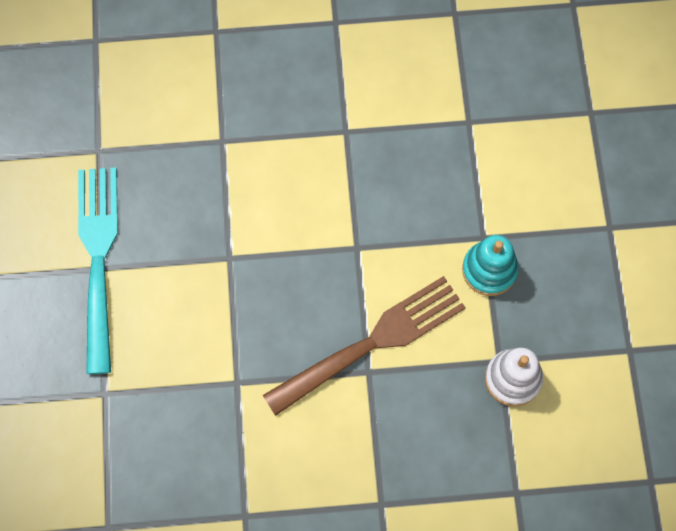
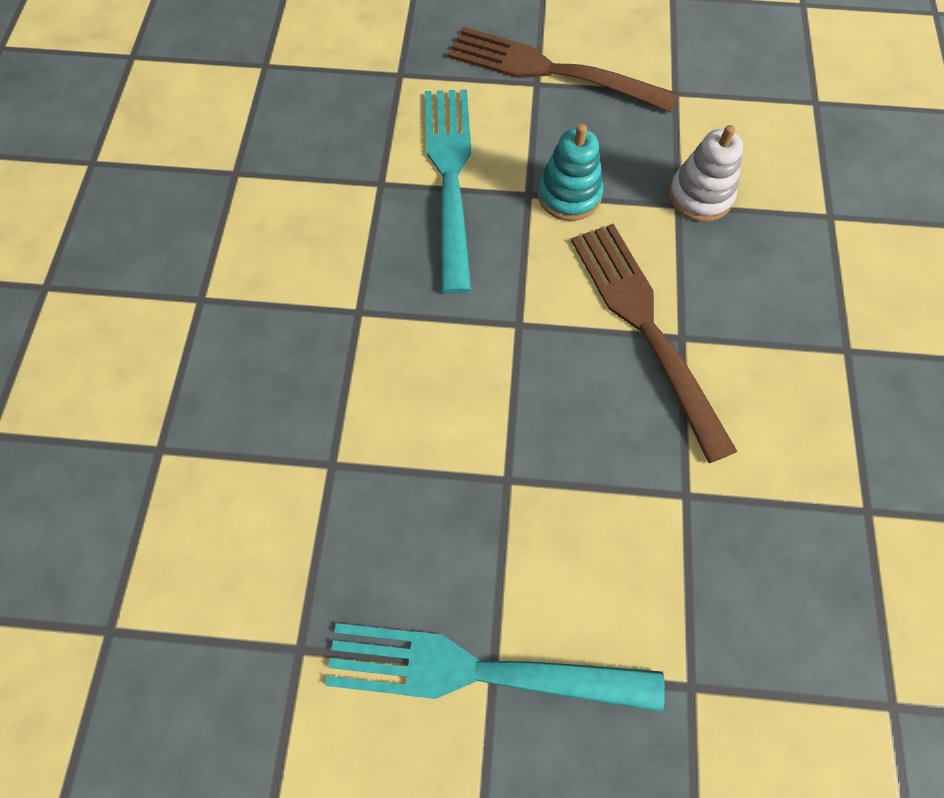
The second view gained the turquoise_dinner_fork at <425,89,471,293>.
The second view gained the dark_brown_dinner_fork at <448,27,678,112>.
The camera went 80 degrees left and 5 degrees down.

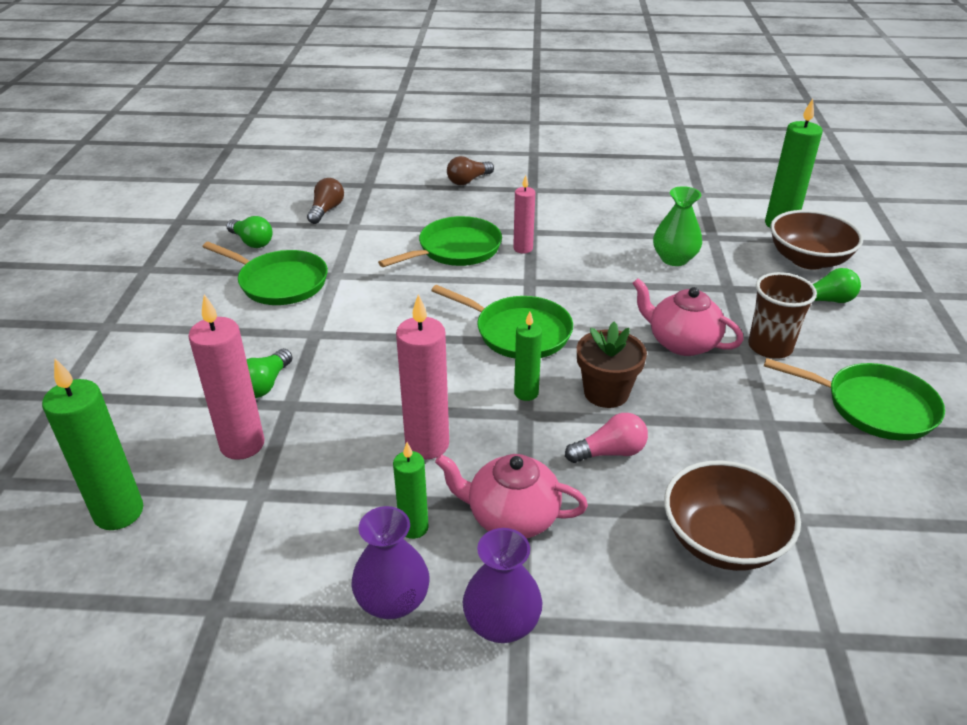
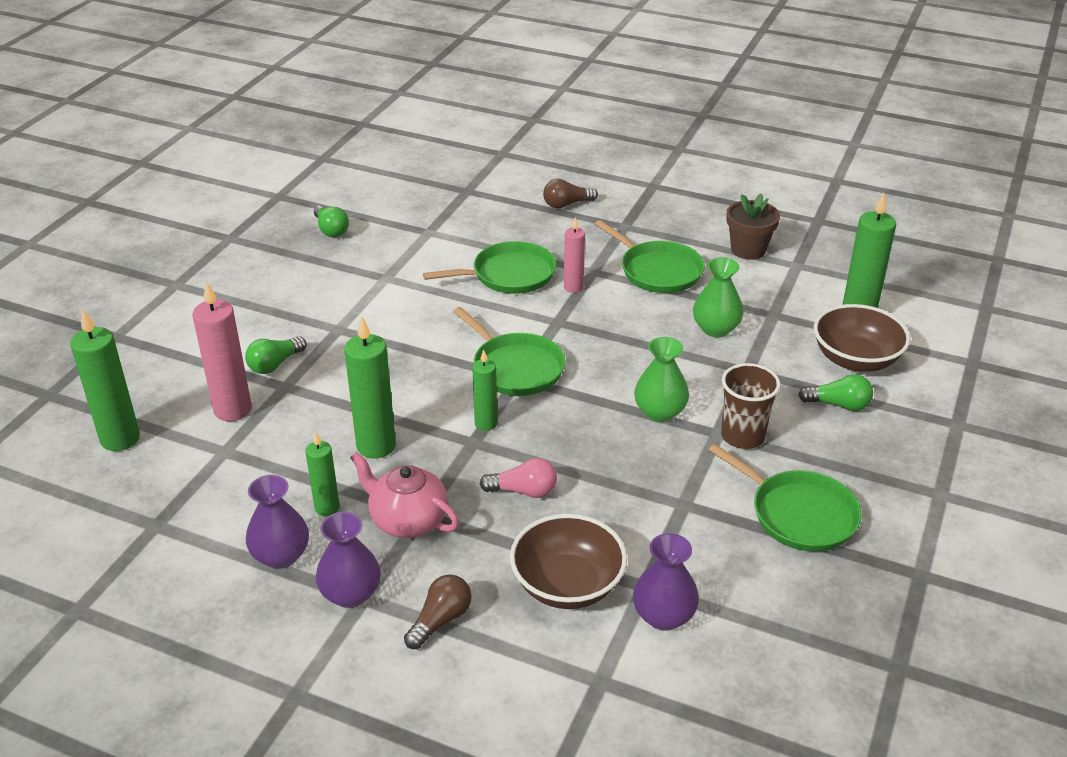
What was the rosy_wax_candle at <396,294,449,459> turned into the emerald_wax_candle at <344,316,396,459>.
The dark_brown_light_bulb ended up elsewhere, having gone from <307,178,344,224> to <404,574,472,649>.
The emerald_frying_pan ended up elsewhere, having gone from <203,242,328,305> to <595,220,705,293>.
The second view gained the violet_tall_vase at <633,533,699,631>.
Where the rosy_teapot stood at <632,278,744,356>, the emerald_tall_vase came to stand at <634,337,689,422>.
The dark_brown_potted_plant ended up elsewhere, having gone from <577,322,647,408> to <726,193,780,260>.
The camera went 20 degrees right and 0 degrees up.

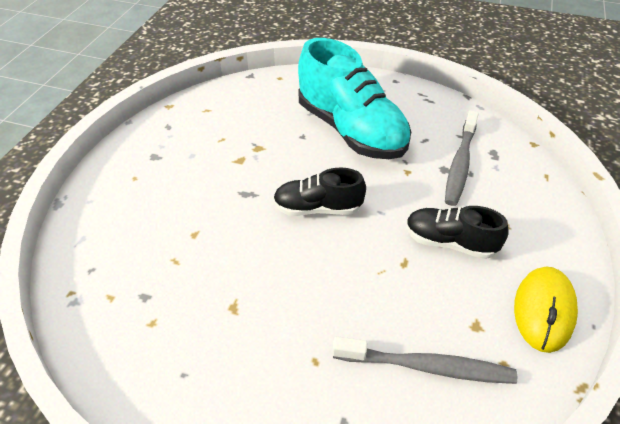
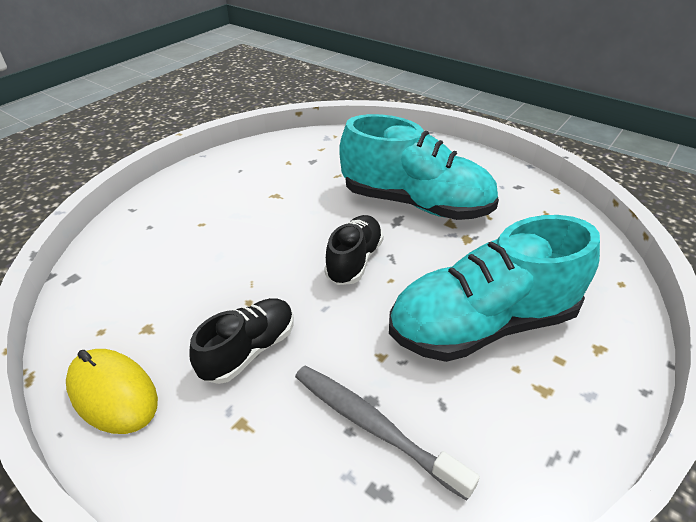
The second view gained the turquoise_shoe at <339,114,499,220>.
The second view lost the grey_tooth_brush at <332,336,517,384>.
The camera went 110 degrees right and 5 degrees down.

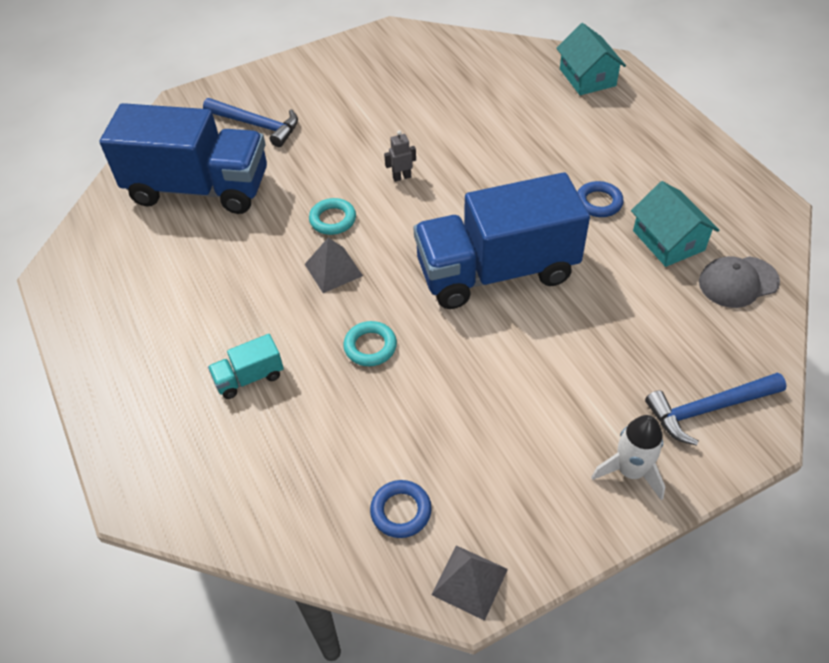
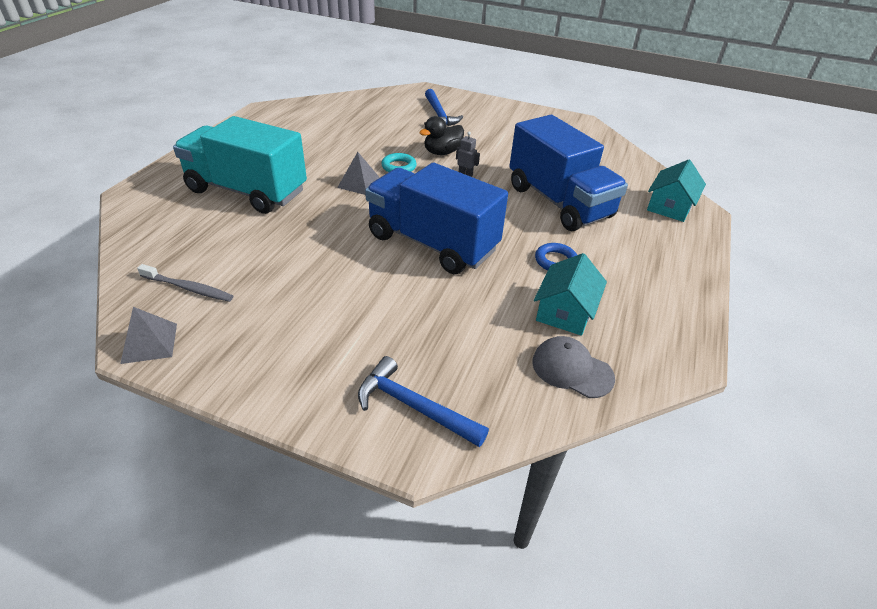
Where the cobalt_torus stood at <370,480,432,538>, the grey_tooth_brush came to stand at <137,264,233,302>.
The size of the turquoise_lorry at <208,334,284,399> changed by a factor of 2.47.
The second view gained the black_rubber_duck at <419,116,464,155>.
The cobalt_lorry ended up elsewhere, having gone from <100,103,267,214> to <509,115,628,231>.
The second view lost the turquoise_torus at <343,321,397,366>.
The second view lost the white_spaceship at <591,415,665,500>.
The camera went 45 degrees right and 10 degrees down.

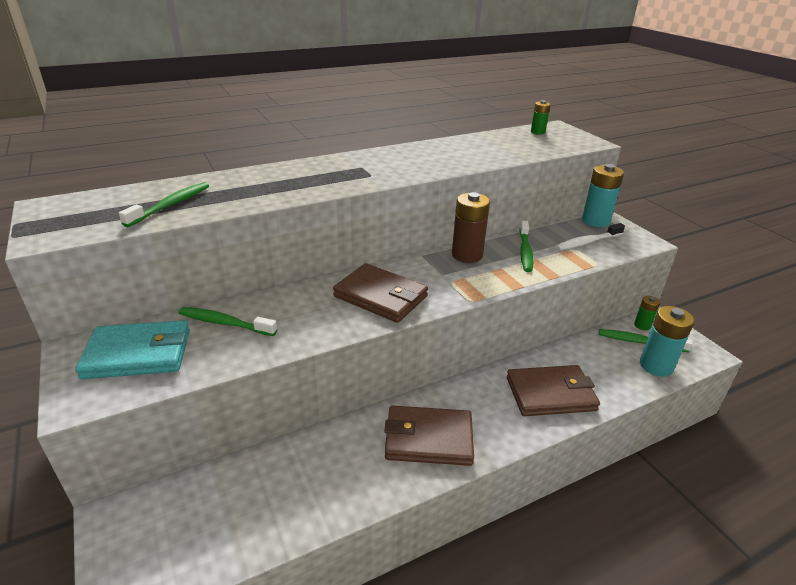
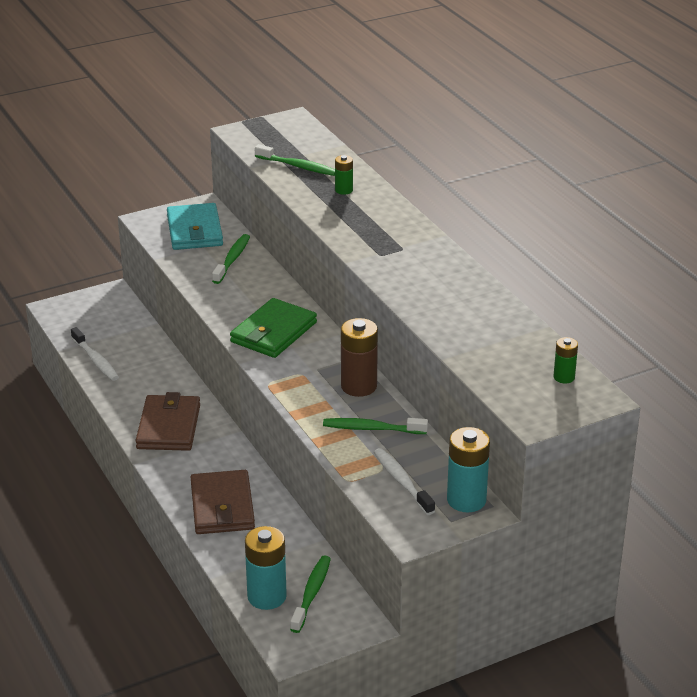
The second view gained the white_tooth_brush at <71,327,119,381>.
What was the dark_brown_wallet at <333,263,428,323> turned into the emerald_wallet at <230,298,317,358>.
The emerald_battery ended up elsewhere, having gone from <634,296,660,330> to <335,155,353,195>.
The camera went 90 degrees right and 0 degrees up.

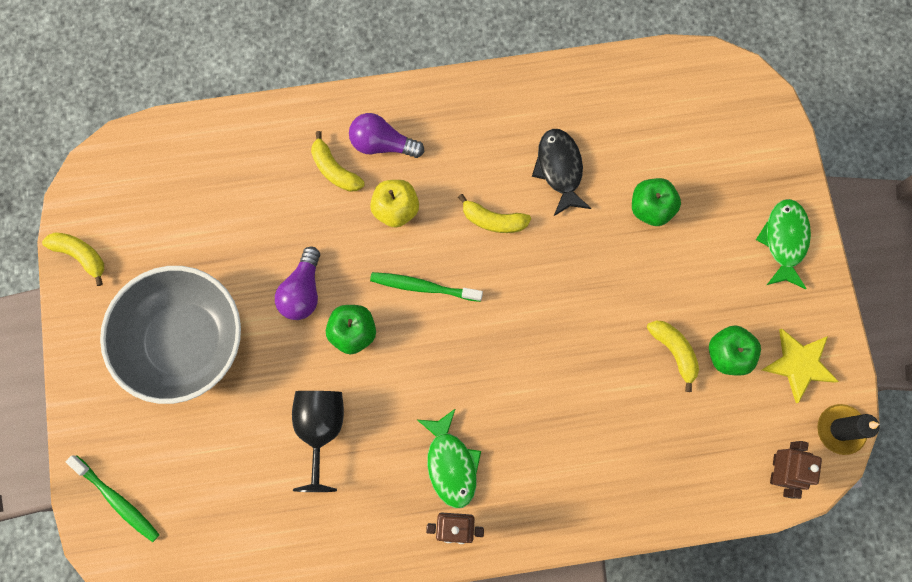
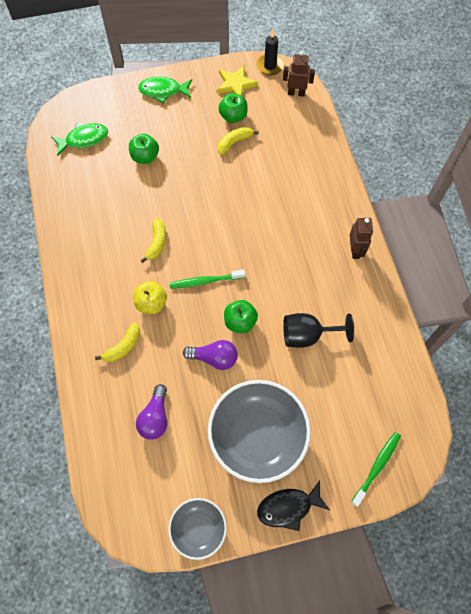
The emerald_fish ended up elsewhere, having gone from <417,408,481,508> to <51,123,108,156>.
The violet_light_bulb ended up elsewhere, having gone from <349,113,424,158> to <136,384,167,440>.
Where the yellow_banana_fruit stood at <42,232,104,286>, the grey_deep_dish came to stand at <168,498,227,560>.
The emerald_tooth_brush at <370,272,483,302> ended up facing another way, 75 degrees clockwise from before.
The black_fish ended up elsewhere, having gone from <532,129,591,217> to <257,481,330,531>.
The camera went 95 degrees left and 10 degrees down.

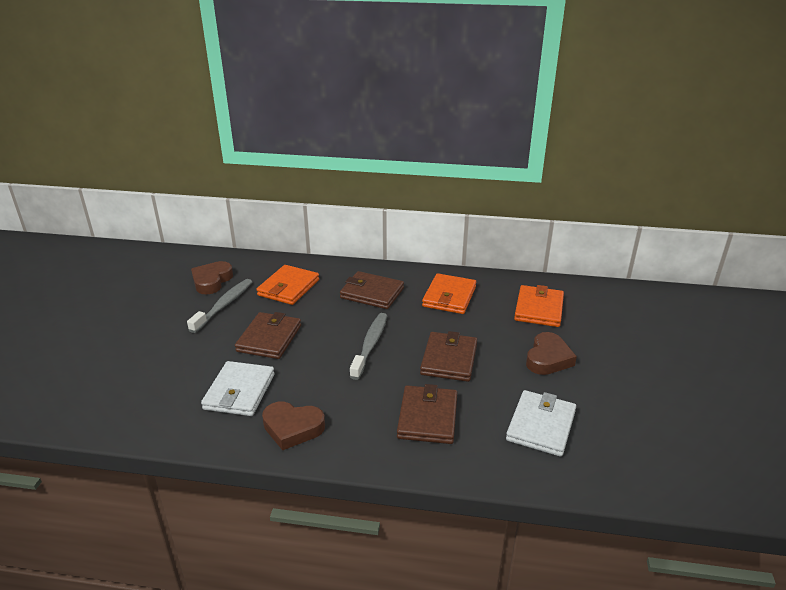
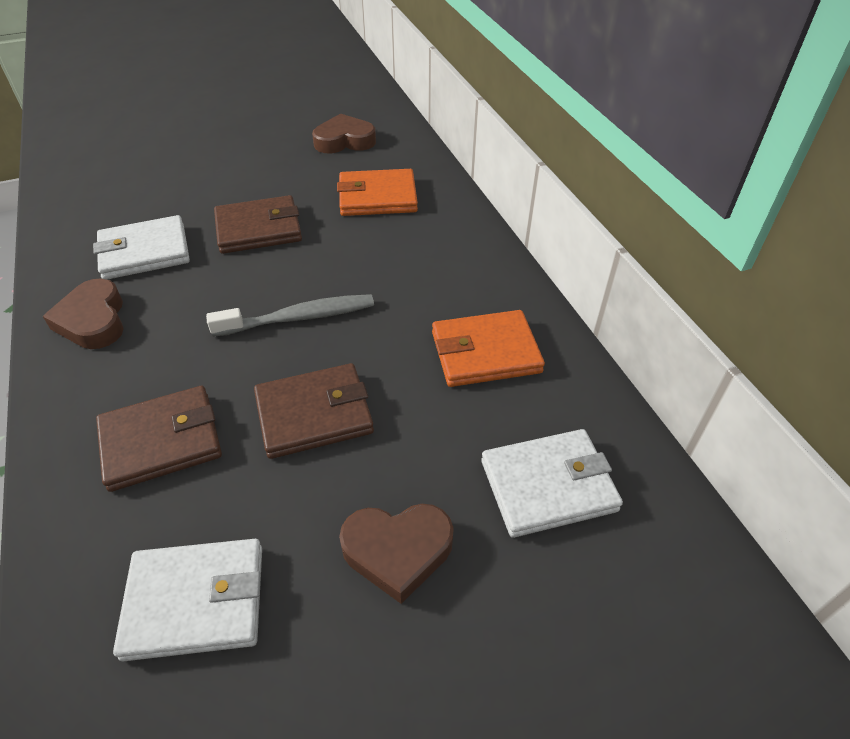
What was the orange-coloured_wallet at <514,285,564,327> turned into the white_wallet at <481,429,623,538>.
The second view lost the grey_tooth_brush at <187,279,252,333>.
The second view lost the dark_brown_wallet at <340,271,404,309>.
The camera went 60 degrees right and 15 degrees up.

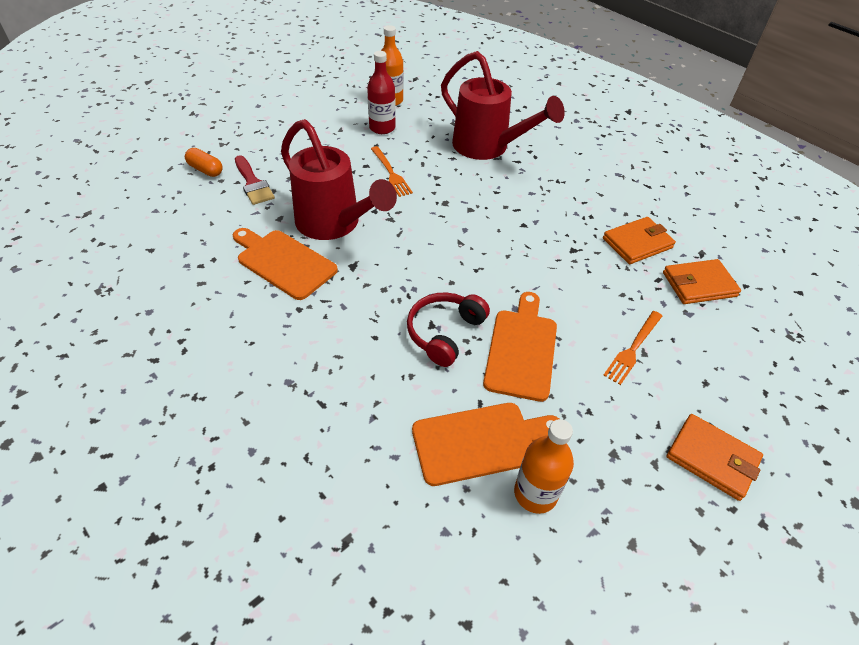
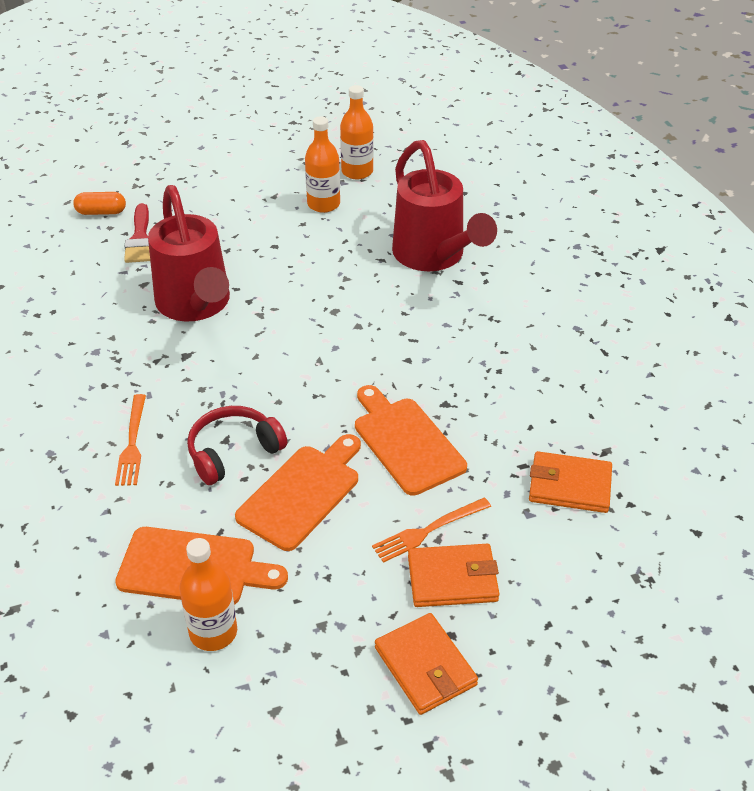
The orange-coloured_pill at <185,148,223,177> ended up facing another way, 60 degrees counterclockwise from before.
The orange-coloured_dinner_fork ended up elsewhere, having gone from <371,146,413,197> to <115,394,146,486>.
What was the crimson_flask at <367,51,396,134> turned into the orange-coloured_flask at <305,116,340,213>.
The orange-coloured_bread_board ended up elsewhere, having gone from <233,228,338,300> to <355,385,467,496>.
The orange-coloured_wallet ended up elsewhere, having gone from <603,217,676,264> to <408,544,499,607>.
The camera went 25 degrees right and 5 degrees down.

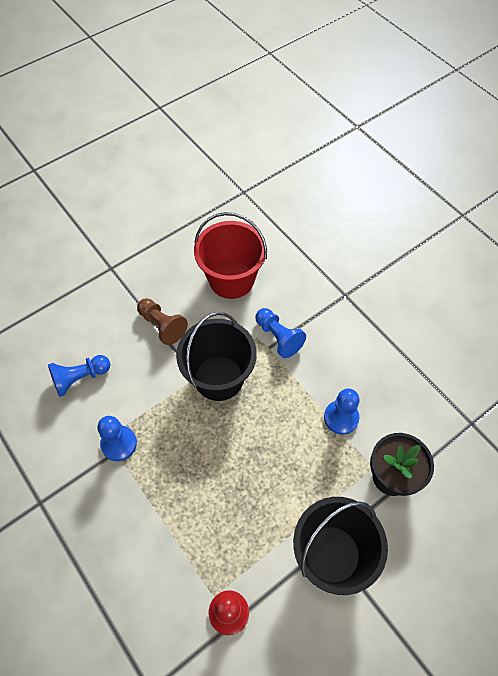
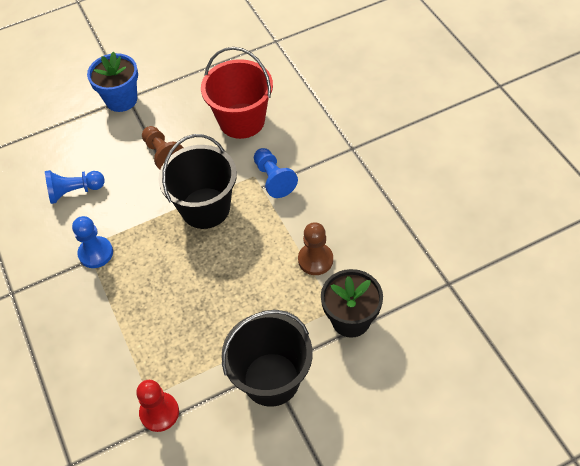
The second view gained the cobalt_potted_plant at <87,52,138,112>.
What was the cobalt_pawn at <324,389,359,435> turned into the dark_brown_pawn at <298,222,333,275>.
The camera went 15 degrees right and 5 degrees down.

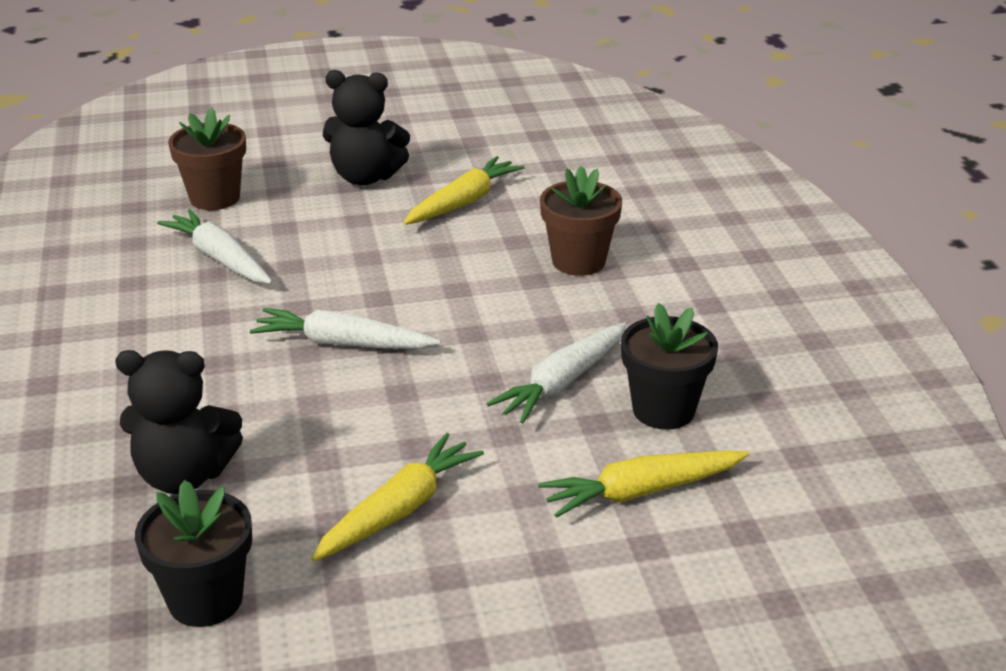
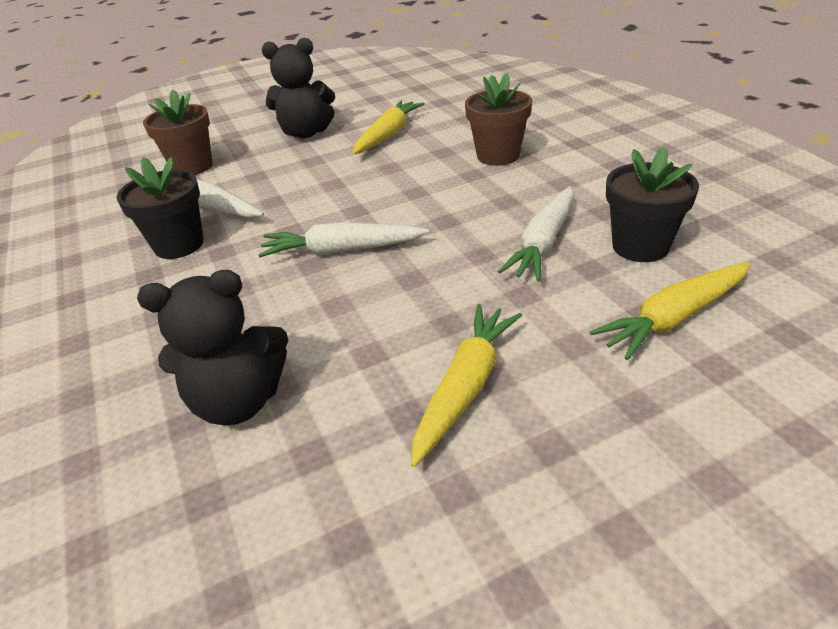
The black_potted_plant ended up elsewhere, having gone from <135,480,252,627> to <117,157,204,259>.
The camera went 10 degrees left and 5 degrees up.

